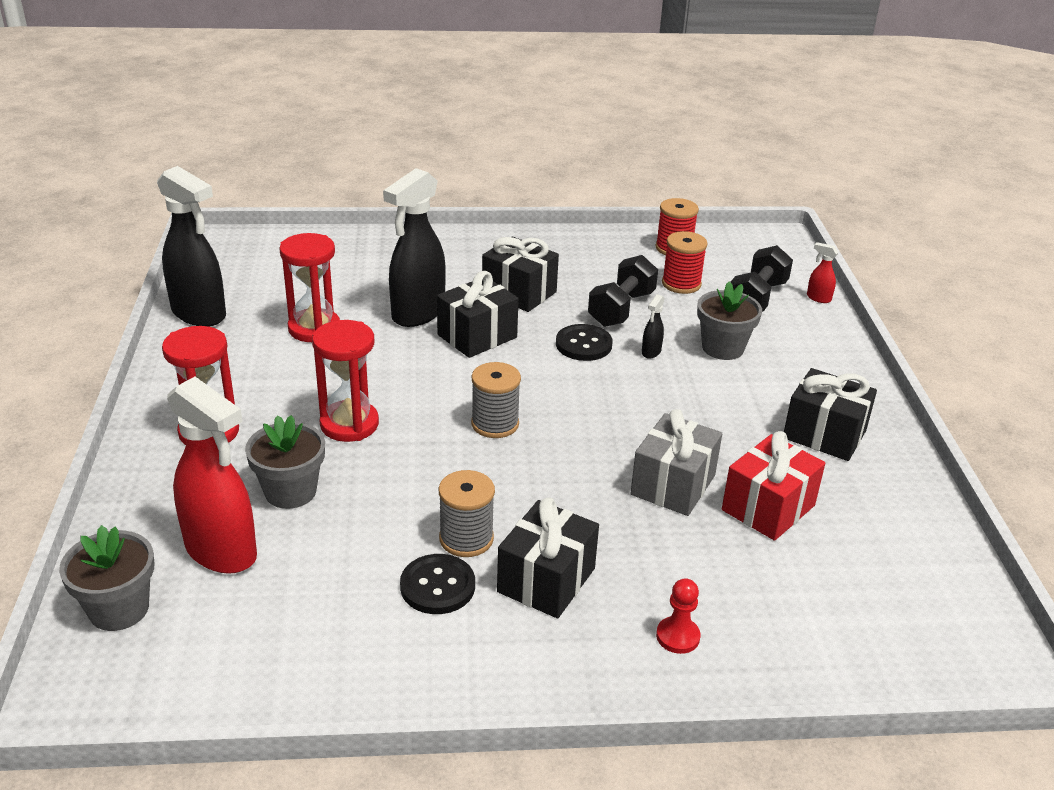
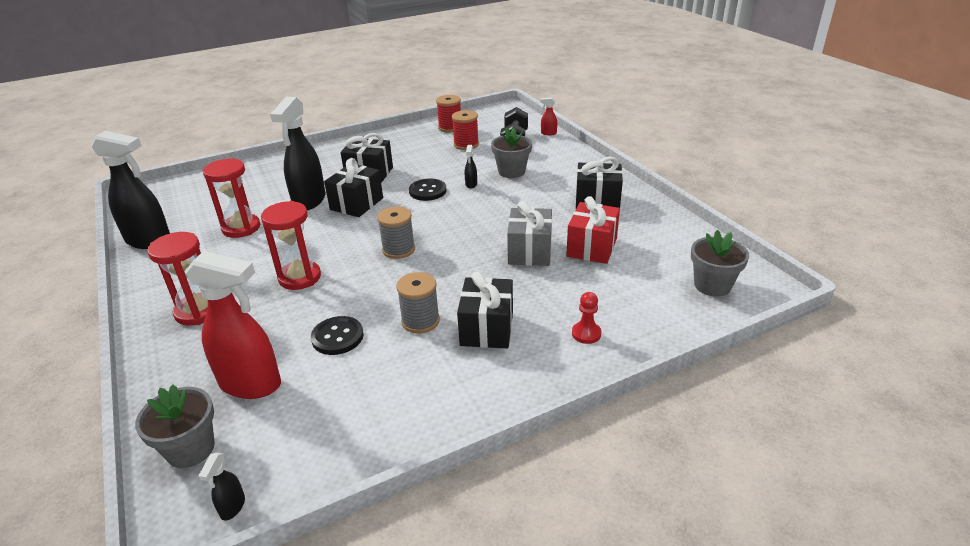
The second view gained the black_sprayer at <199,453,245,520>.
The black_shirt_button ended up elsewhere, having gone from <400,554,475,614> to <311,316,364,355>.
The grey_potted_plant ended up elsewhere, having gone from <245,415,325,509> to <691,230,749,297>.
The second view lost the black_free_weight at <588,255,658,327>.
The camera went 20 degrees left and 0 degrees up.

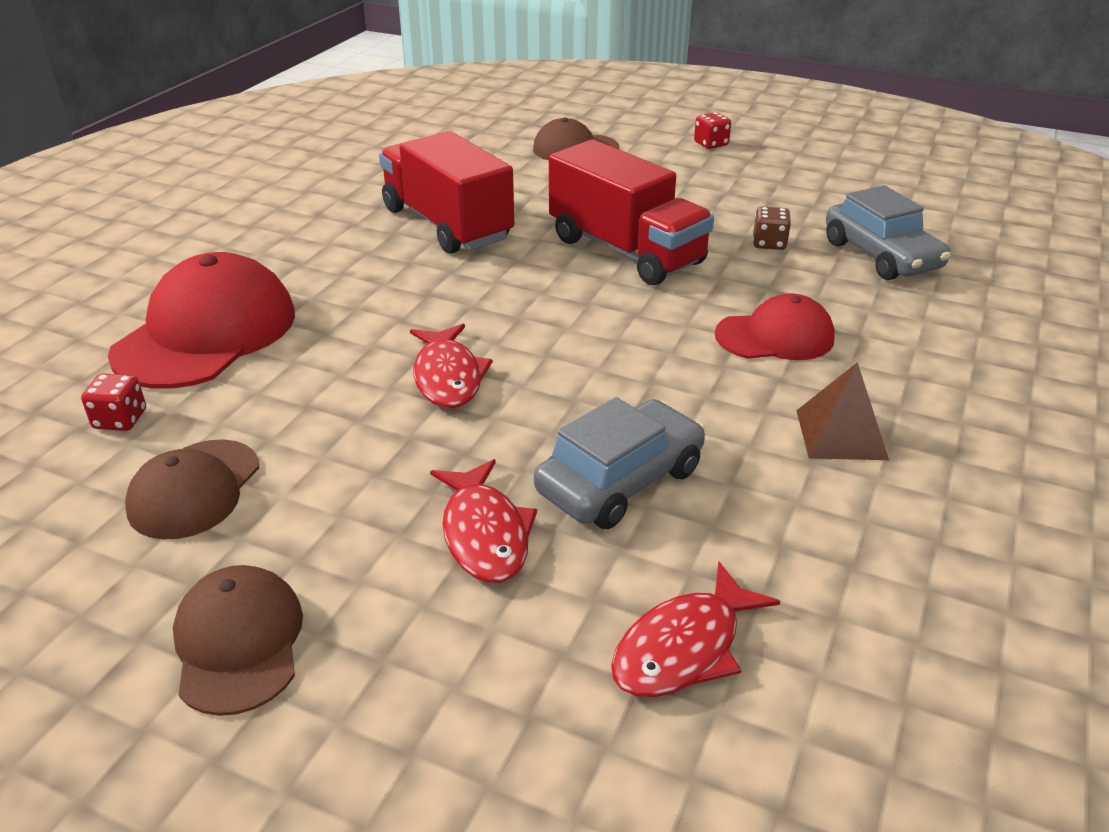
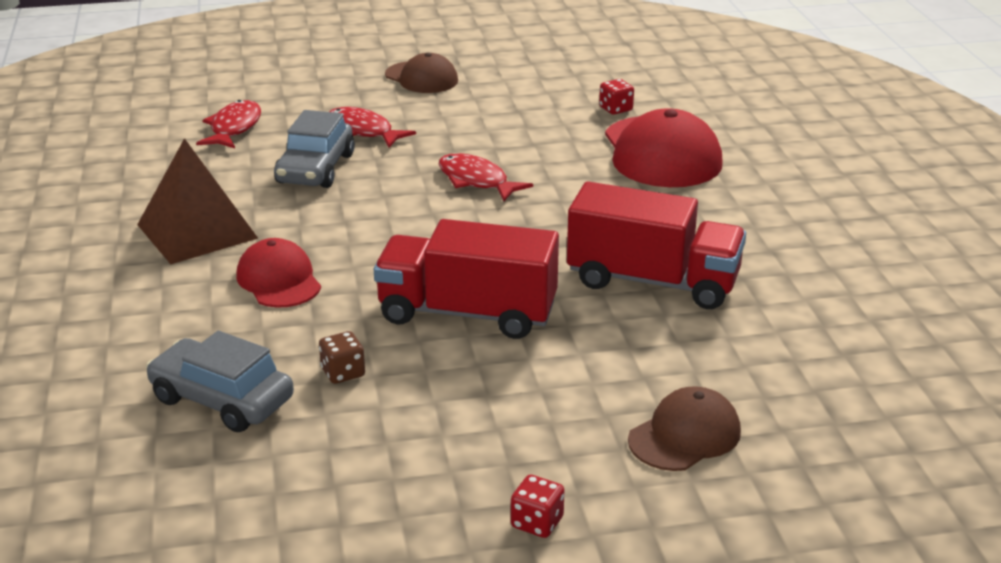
The size of the dark_brown_pyramid_shape at <796,362,889,460> changed by a factor of 1.64.
The crimson_baseball_cap at <715,294,835,360> ended up facing another way, 105 degrees clockwise from before.
The second view lost the dark_brown_baseball_cap at <125,439,259,540>.
The camera went 145 degrees right and 5 degrees down.

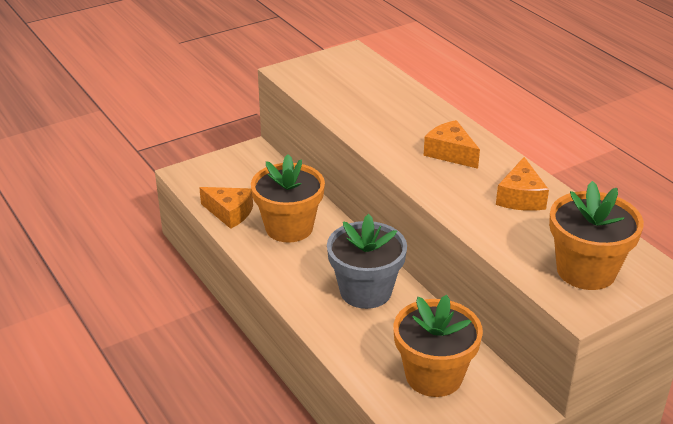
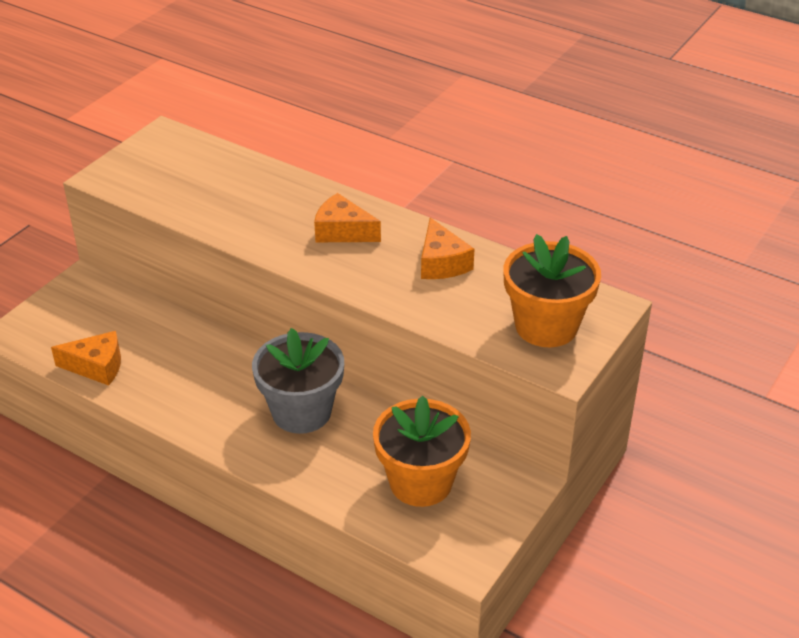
The second view lost the orange-coloured_potted_plant at <251,154,325,243>.
The camera went 25 degrees left and 5 degrees up.

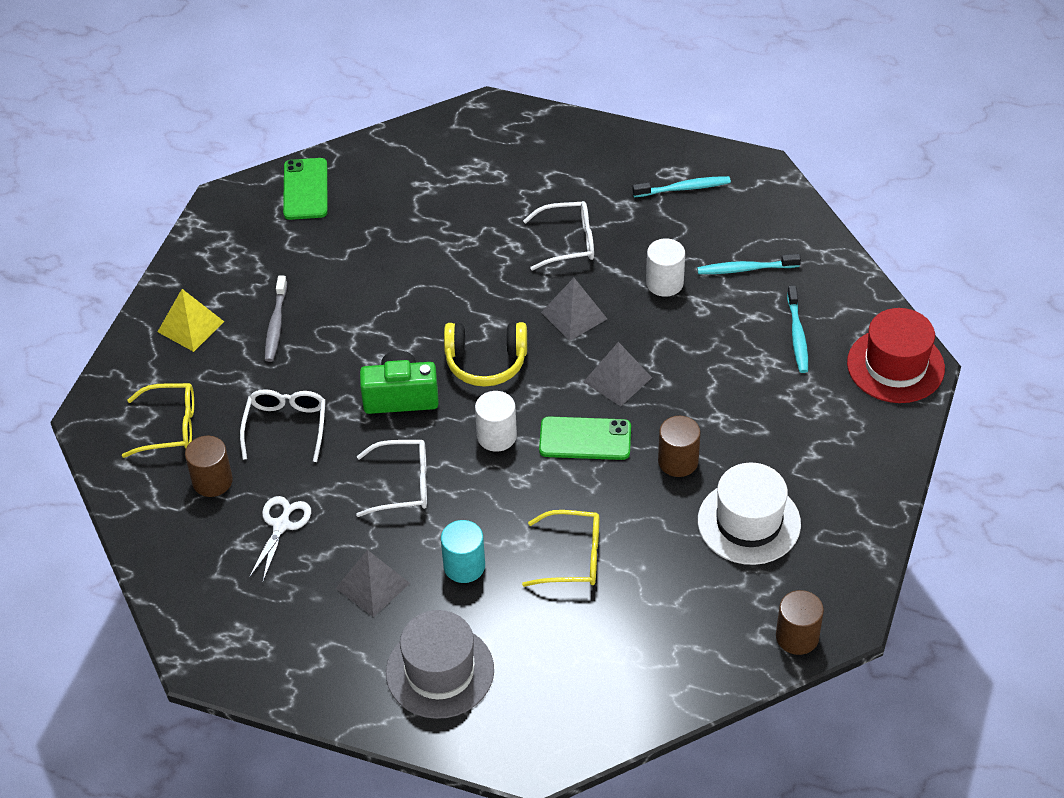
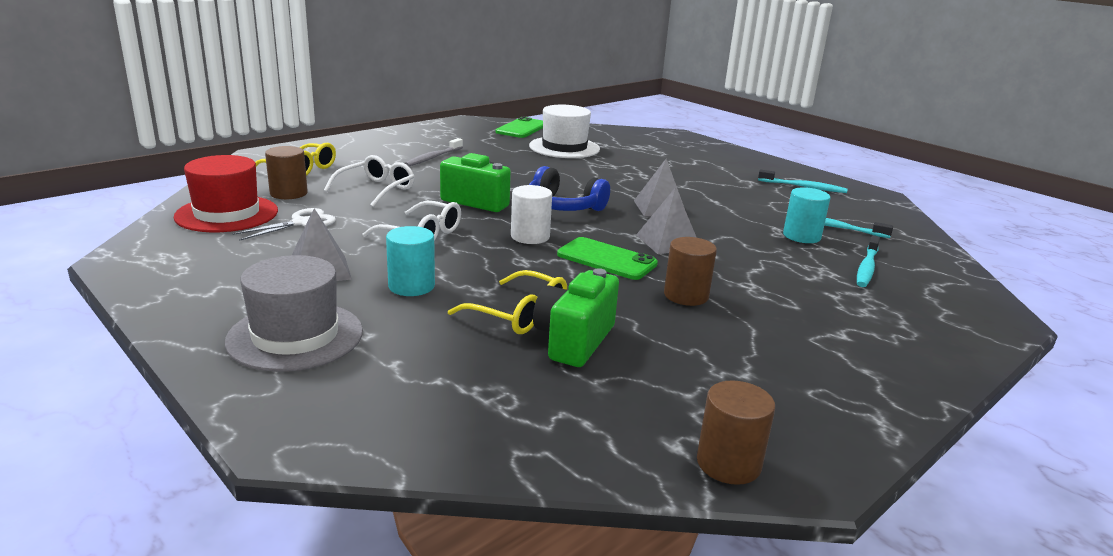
The crimson_top_hat ended up elsewhere, having gone from <847,308,945,403> to <174,155,278,232>.
The white_top_hat ended up elsewhere, having gone from <698,463,801,565> to <529,105,600,158>.
What was the yellow_over-ear_headphones at <444,322,527,387> turned into the cobalt_over-ear_headphones at <529,166,610,211>.
The second view gained the emerald_photo_camera at <533,268,619,367>.
The second view gained the turquoise_cylinder_shape at <783,187,831,243>.
The second view lost the yellow_pyramid_shape at <158,289,224,352>.
The second view lost the white_spectacles at <523,201,594,270>.
The second view lost the white_cylinder_shape at <646,238,685,297>.
The camera went 25 degrees right and 25 degrees down.

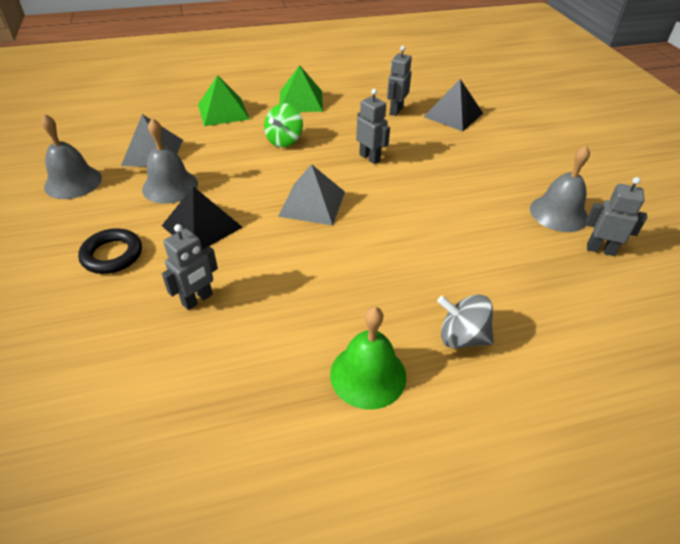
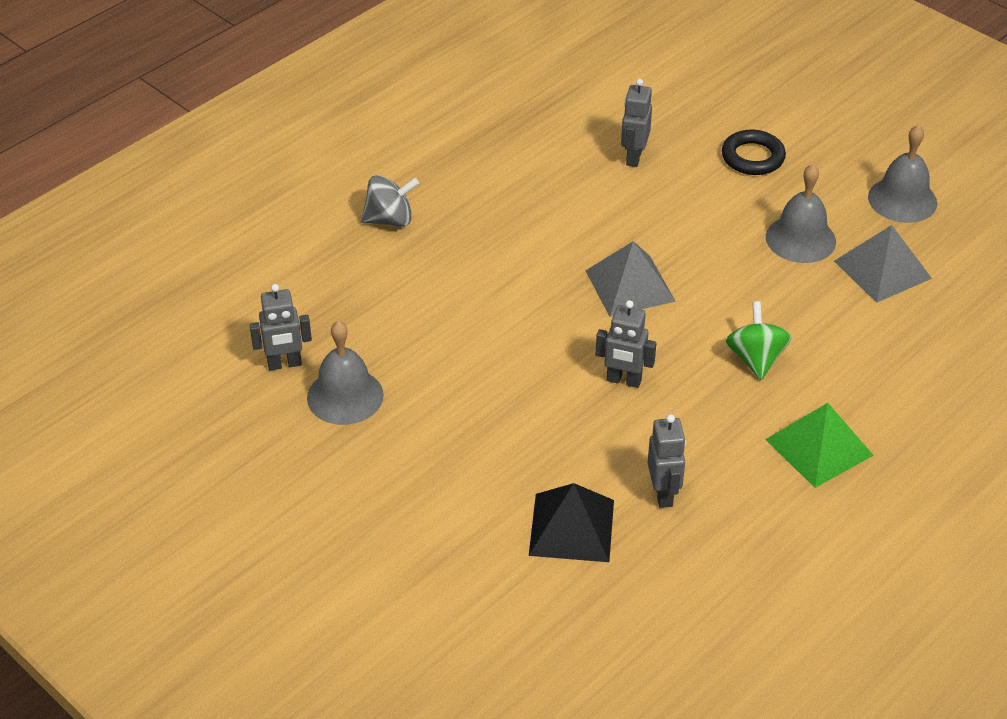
The second view lost the black_pyramid_shape at <162,186,243,250>.
The second view lost the emerald_pyramid_shape at <198,75,249,126>.
The second view lost the emerald_school_bell at <330,307,406,410>.
The camera went 150 degrees right and 0 degrees up.

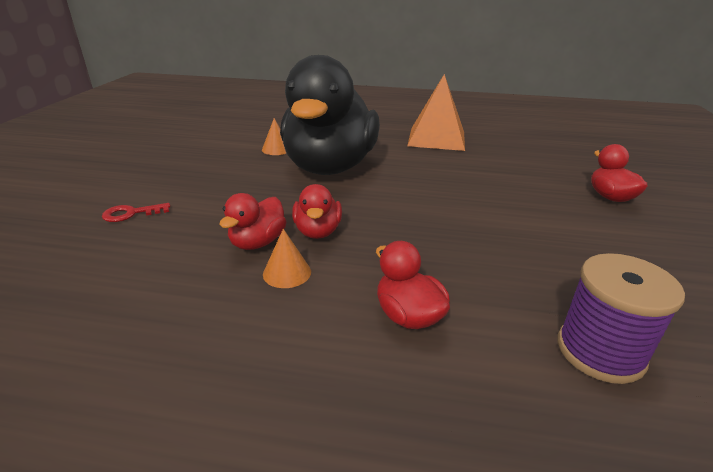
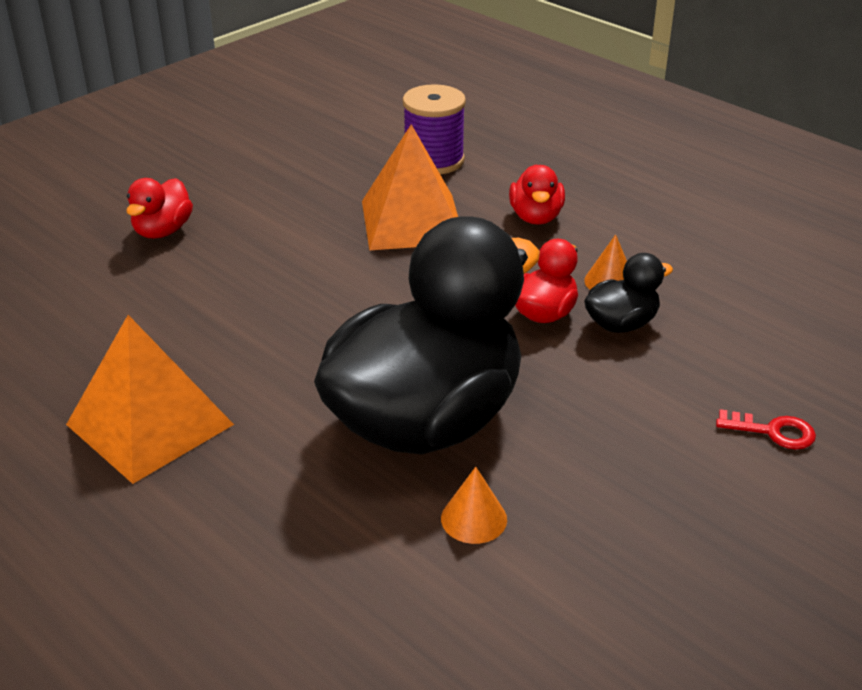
The second view gained the orange-coloured_pyramid_shape at <362,124,458,250>.
What was the crimson_rubber_duck at <219,193,286,250> turned into the black_rubber_duck at <584,253,673,333>.
The camera went 145 degrees left and 5 degrees up.

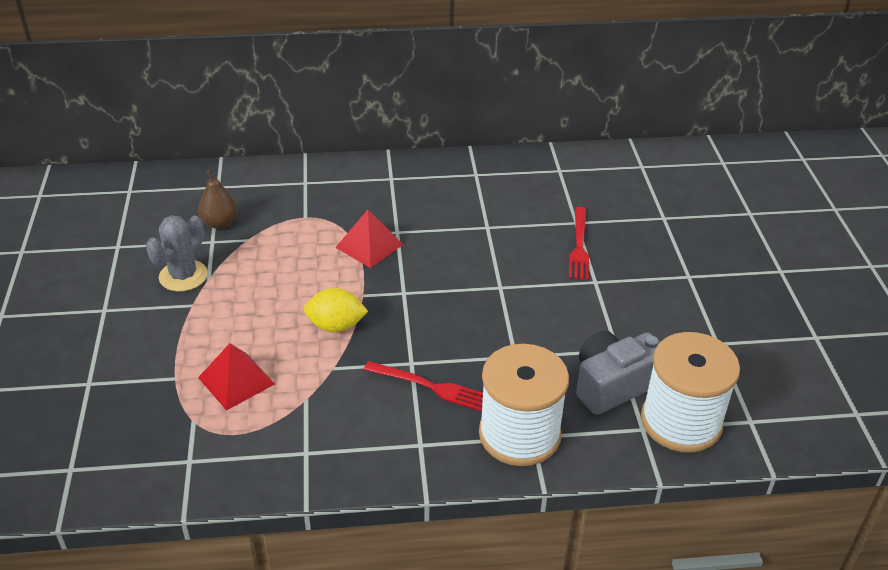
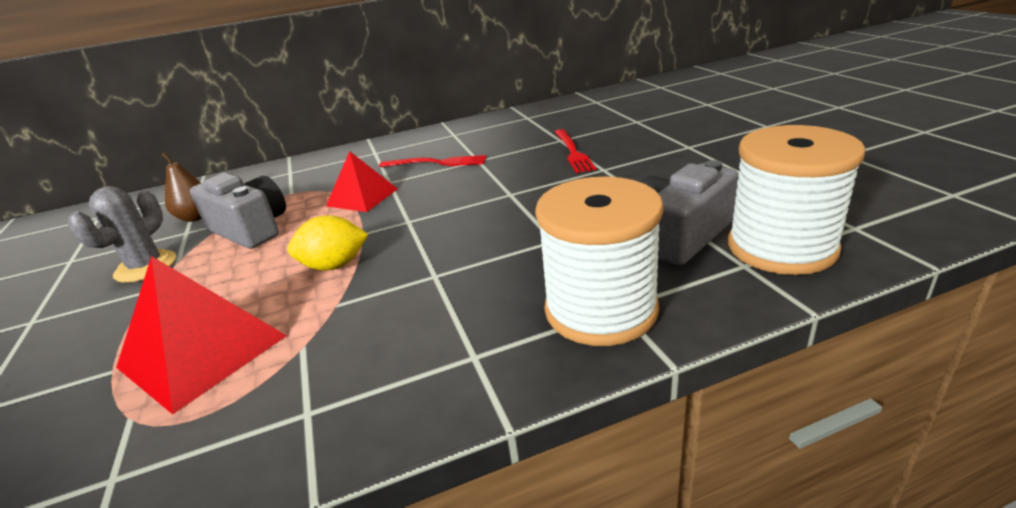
The size of the crimson_pyramid_shape at <198,343,275,411> changed by a factor of 1.53.
The second view gained the grey_photo_camera at <190,173,286,249>.
The crimson_dinner_fork ended up elsewhere, having gone from <364,361,483,411> to <379,155,486,167>.
The camera went 10 degrees left and 10 degrees down.

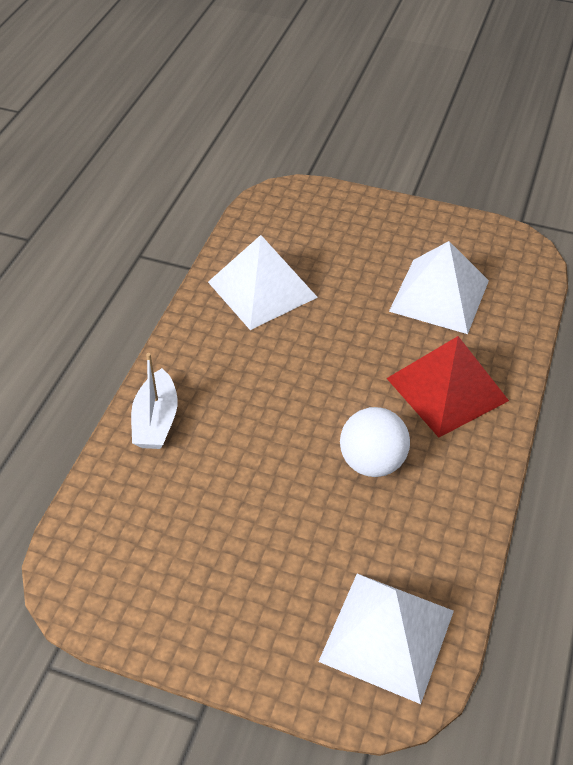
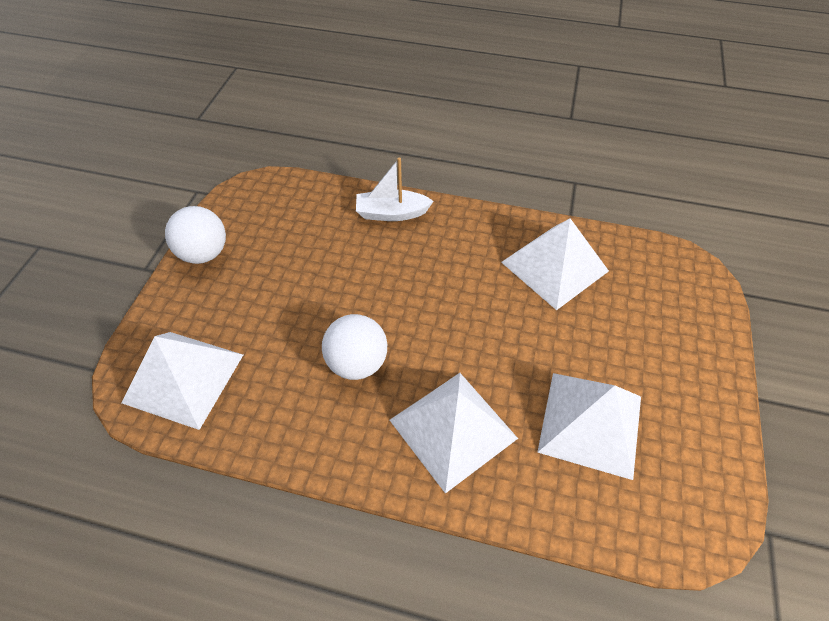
The second view gained the white_sphere at <165,206,226,264>.
What was the crimson_pyramid_shape at <387,336,509,437> turned into the white_pyramid_shape at <390,373,518,494>.
The camera went 85 degrees right and 5 degrees up.

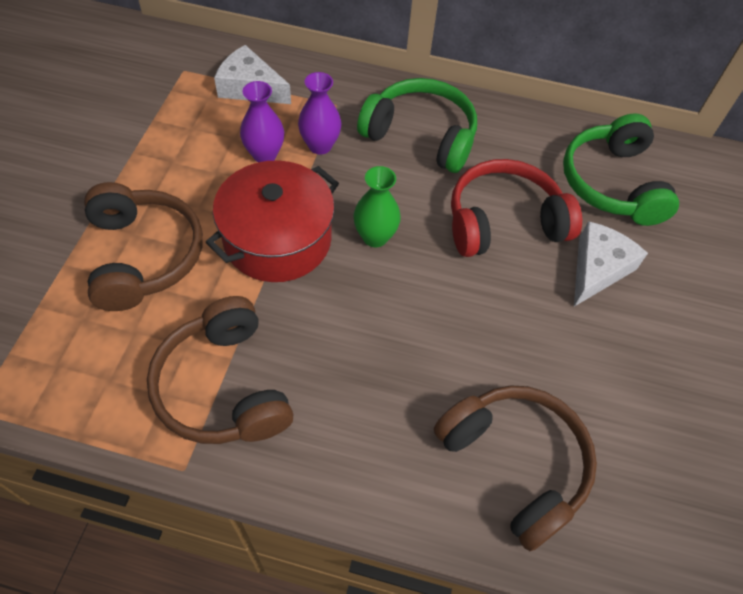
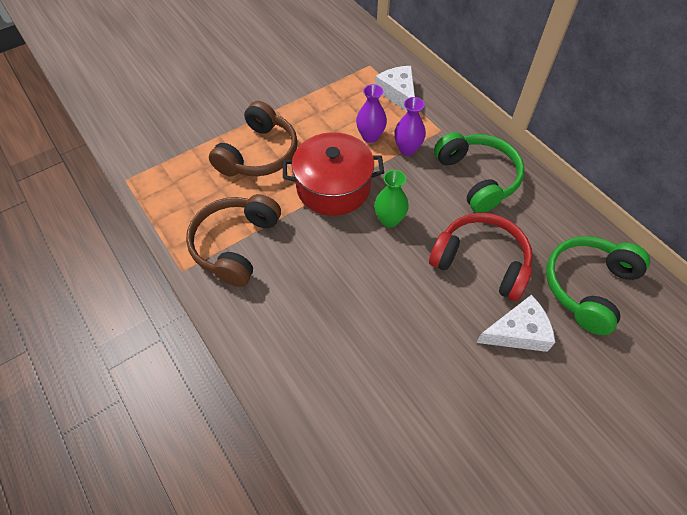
The second view lost the dark_brown_over-ear_headphones at <434,385,597,551>.
The camera went 45 degrees right and 0 degrees up.

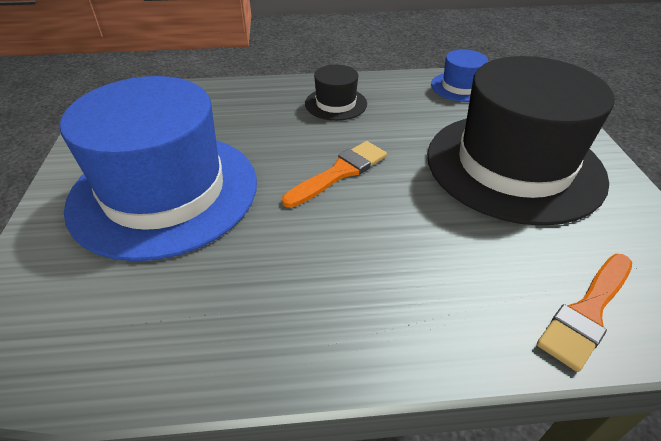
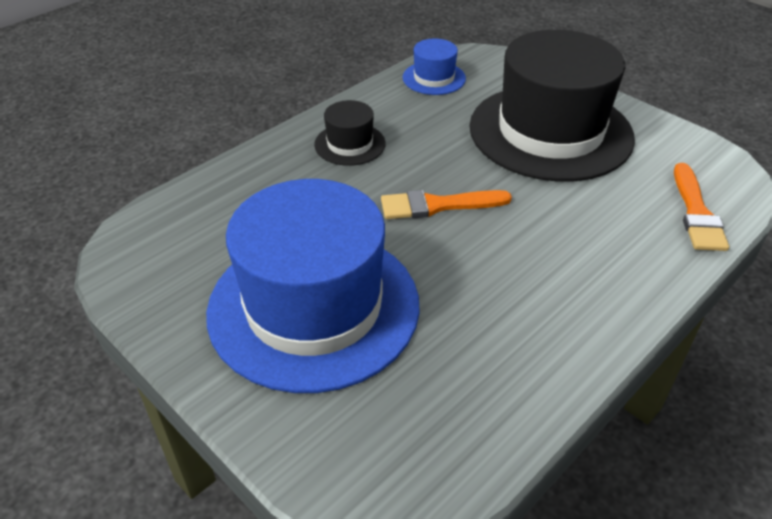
The orange-coloured_paintbrush at <282,141,387,208> ended up facing another way, 105 degrees counterclockwise from before.
The camera went 40 degrees left and 0 degrees up.

